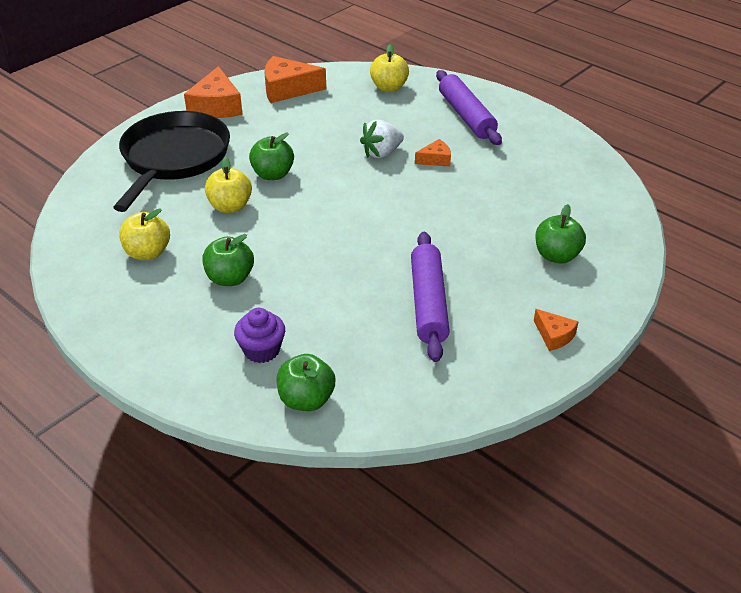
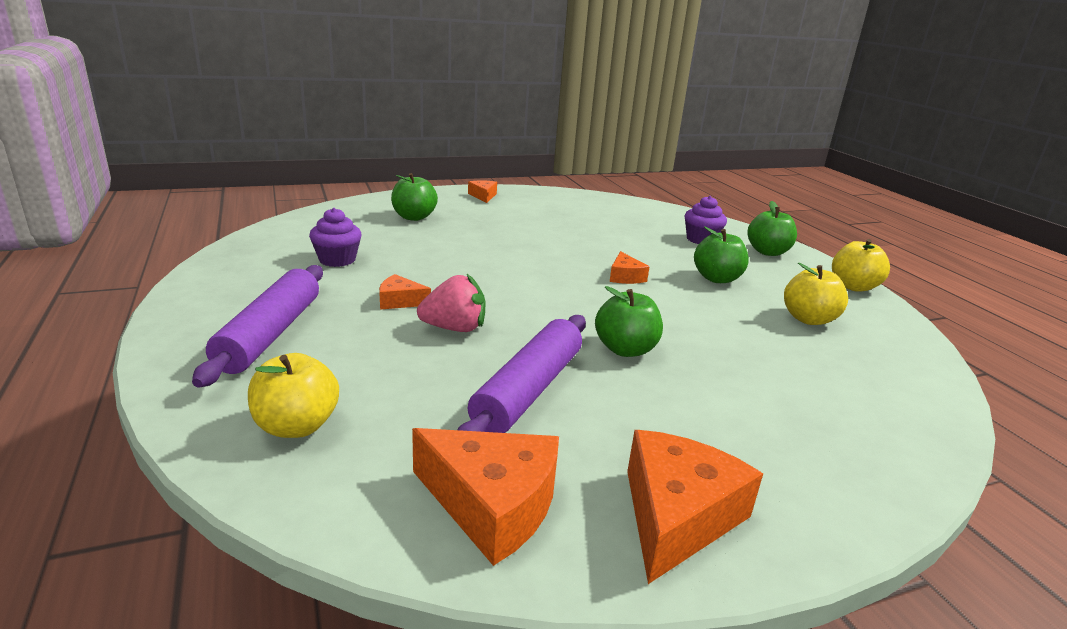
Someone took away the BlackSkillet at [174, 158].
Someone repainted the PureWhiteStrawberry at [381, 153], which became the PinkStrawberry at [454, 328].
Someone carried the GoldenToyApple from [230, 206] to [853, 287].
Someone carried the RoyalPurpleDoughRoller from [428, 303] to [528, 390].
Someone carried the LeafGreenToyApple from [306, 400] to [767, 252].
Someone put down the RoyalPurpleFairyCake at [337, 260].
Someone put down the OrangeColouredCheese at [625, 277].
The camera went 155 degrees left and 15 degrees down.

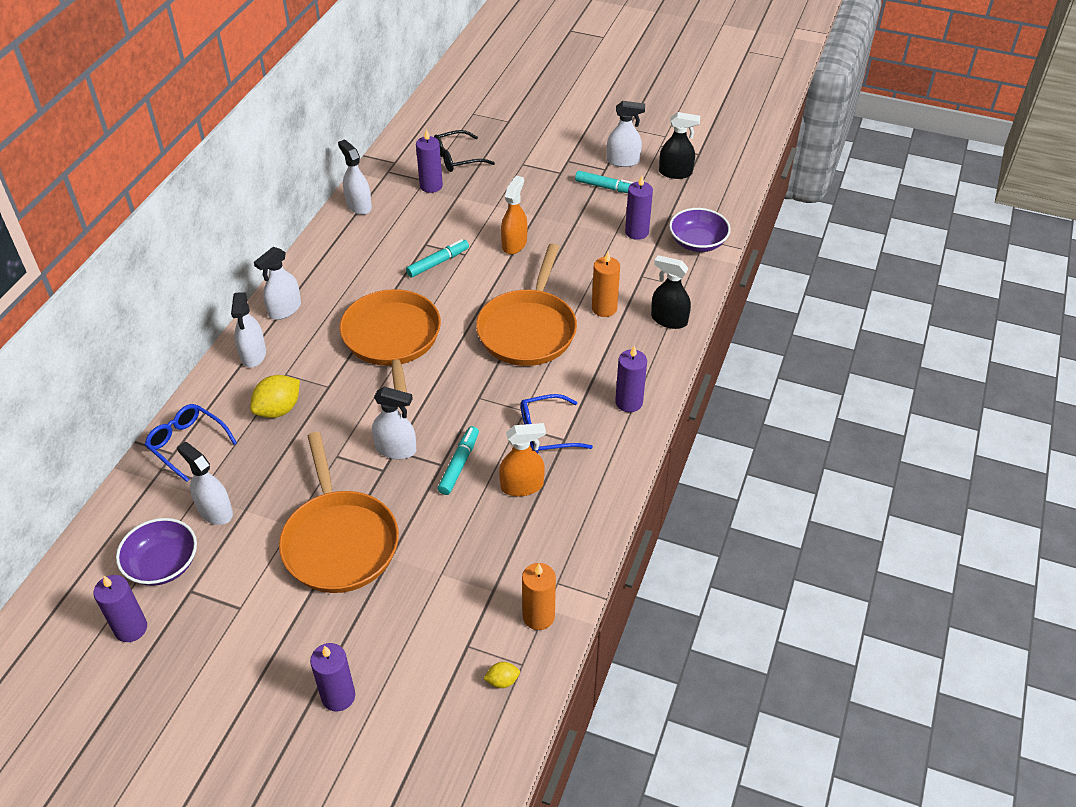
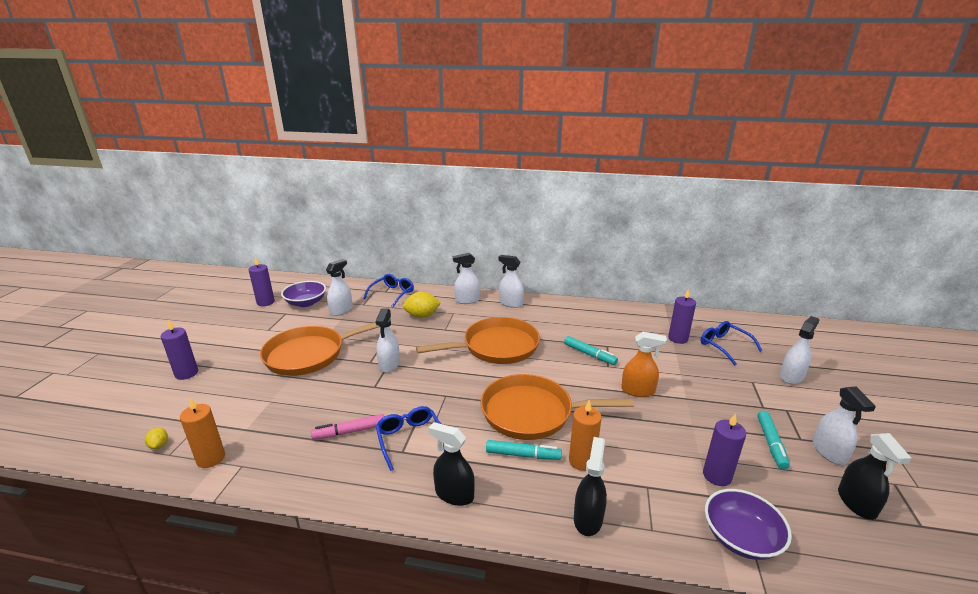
Someone repainted the BlackEyeglasses at [457, 158], which became the RoyalBlueEyeglasses at [724, 346].
Someone carried the PureWhiteSprayBottle from [358, 206] to [791, 376].
Someone swapped the RoyalPurpleCandle at [629, 402] for the BlackSprayBottle at [454, 494].
Someone rotated the GoldenToyLemon at [278, 409] by 45 degrees counterclockwise.
Someone swapped the OrangeColouredSprayBottle at [522, 486] for the PinkMarkerPen at [349, 432].
Someone carried the TealMarkerPen from [459, 464] to [523, 455].
The camera went 80 degrees right and 20 degrees down.

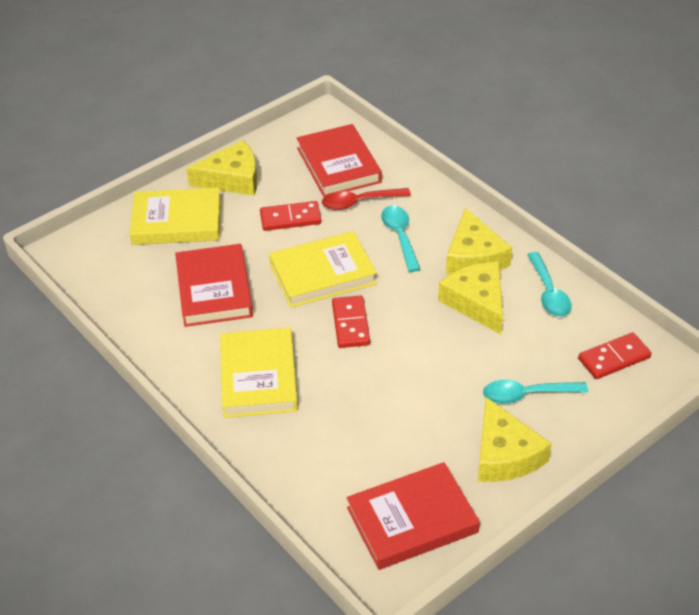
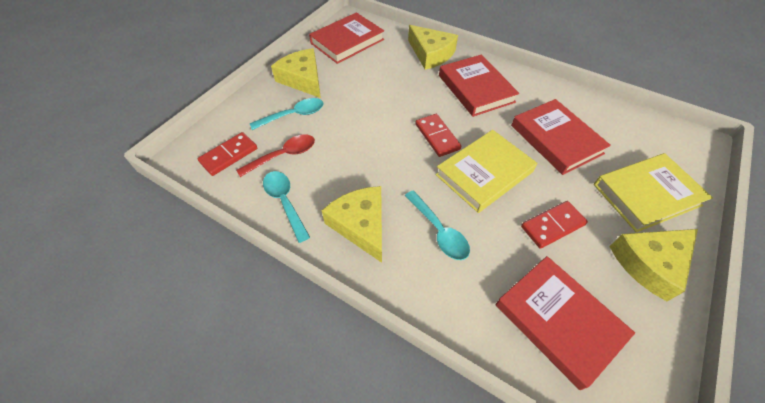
Someone carried the CrimsonSpoon from [359, 202] to [283, 155].
Someone carried the GoldenCheese from [477, 302] to [431, 54].
Someone repainted the GoldenBook at [259, 377], which became the CrimsonBook at [475, 89].
The camera went 160 degrees right and 10 degrees up.

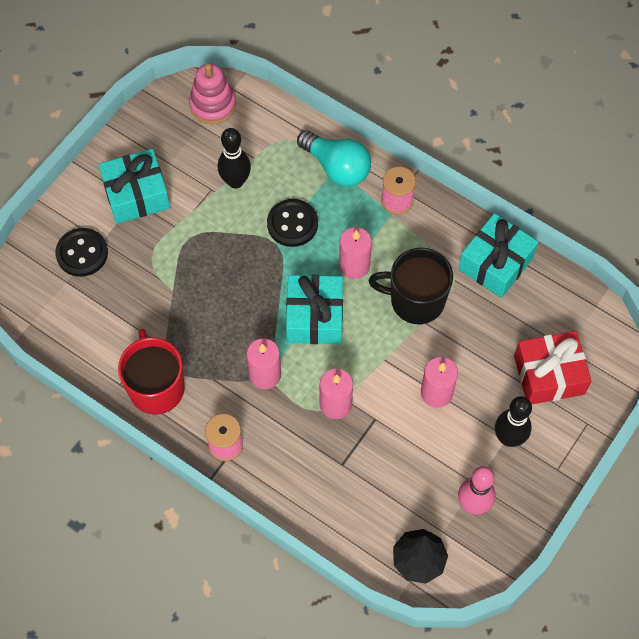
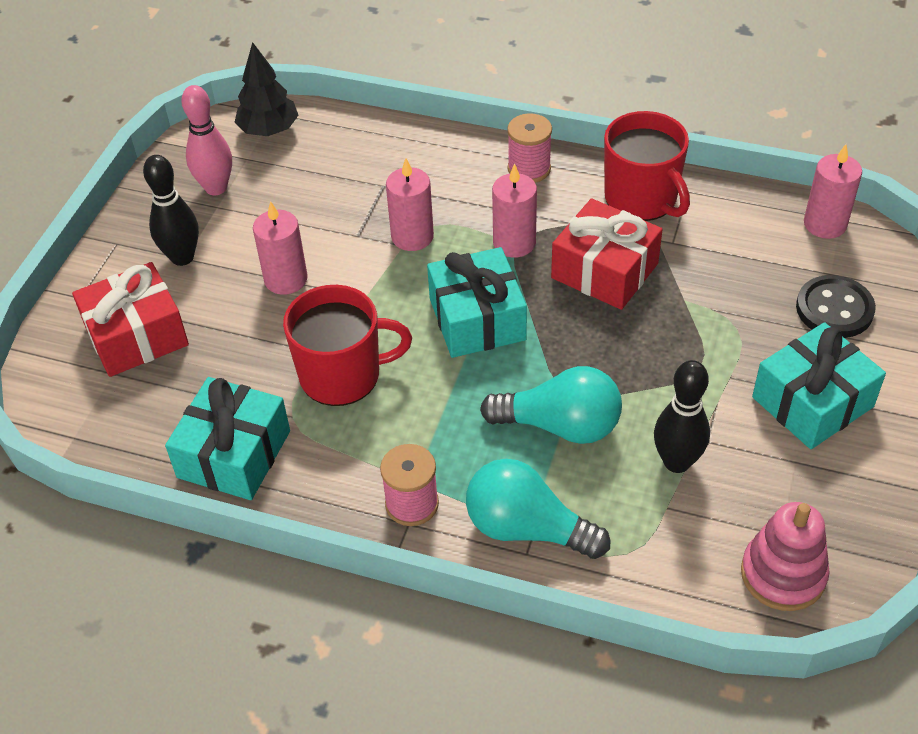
Someone swapped the BlackButton at [292, 224] for the TealLightBulb at [560, 425].
Someone carried the PinkCandle from [354, 266] to [825, 224].
Someone repainted the BlackCoffeeMug at [416, 300], which became the CrimsonCoffeeMug at [342, 375].
Someone put down the CrimsonWrappedGift at [604, 271].
The camera went 165 degrees right and 15 degrees down.

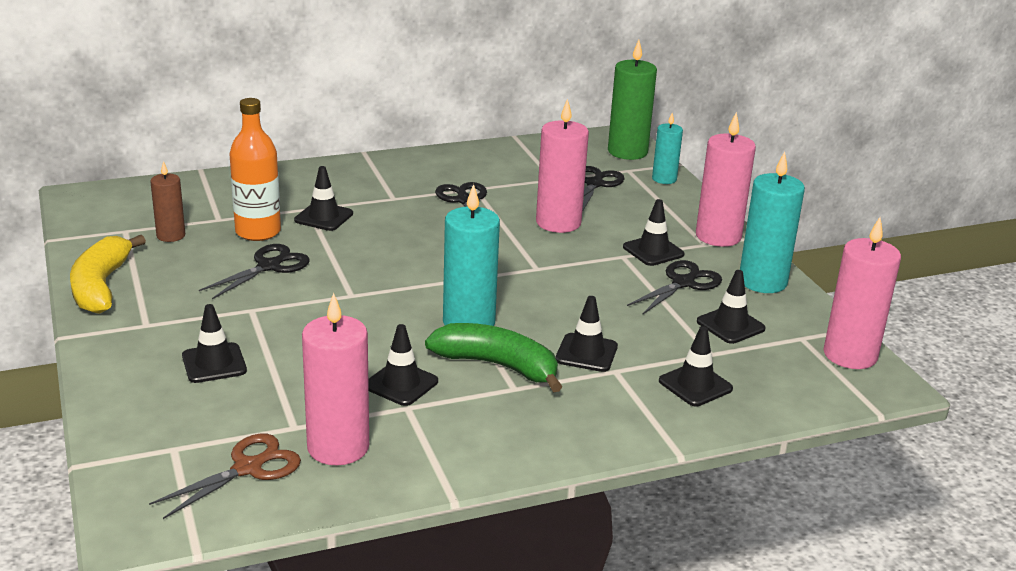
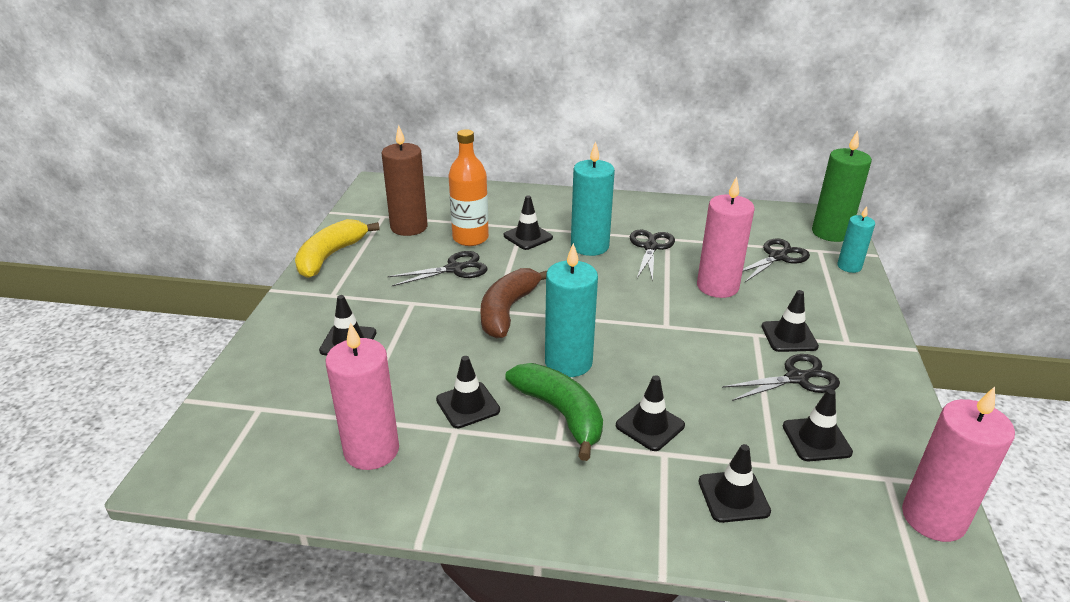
Someone took away the PinkCandle at [718, 236].
Someone carried the TealCandle from [762, 281] to [589, 246].
Someone scaled the DarkBrownCandle at [171, 235] by 1.70.
Someone took away the DarkBrownPairOfScissors at [248, 468].
Someone put down the DarkBrownBanana at [507, 310].
The camera went 30 degrees right and 5 degrees up.

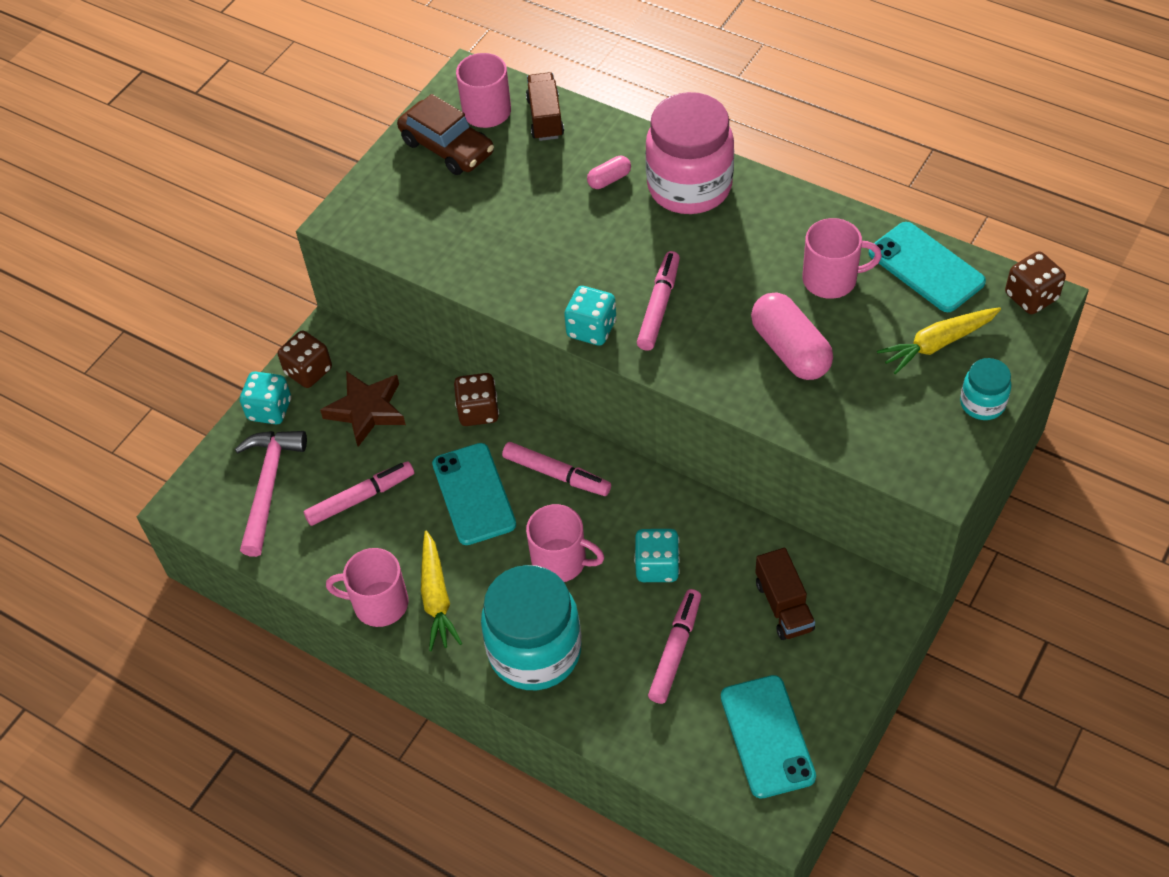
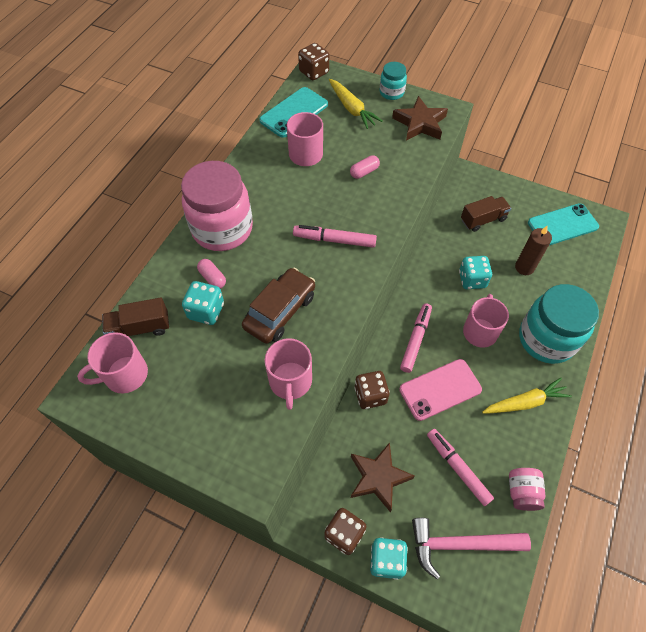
Someone carried the DarkBrownCar from [447, 147] to [280, 311].
Someone carried the TealDice from [591, 329] to [206, 311].
Someone scaled the PinkPill at [790, 350] by 0.50.
Someone repainted the TealMobilePhone at [473, 494], which became the PinkMobilePhone at [440, 389].
Someone carried the PinkCoffeeMug from [379, 603] to [290, 381].
Someone swapped the PinkMarkerPen at [675, 650] for the DarkBrownCandle at [524, 267].
Someone put down the DarkBrownFivePointedStar at [420, 123].
Someone put down the PinkJar at [522, 492].
The camera went 100 degrees left and 5 degrees up.

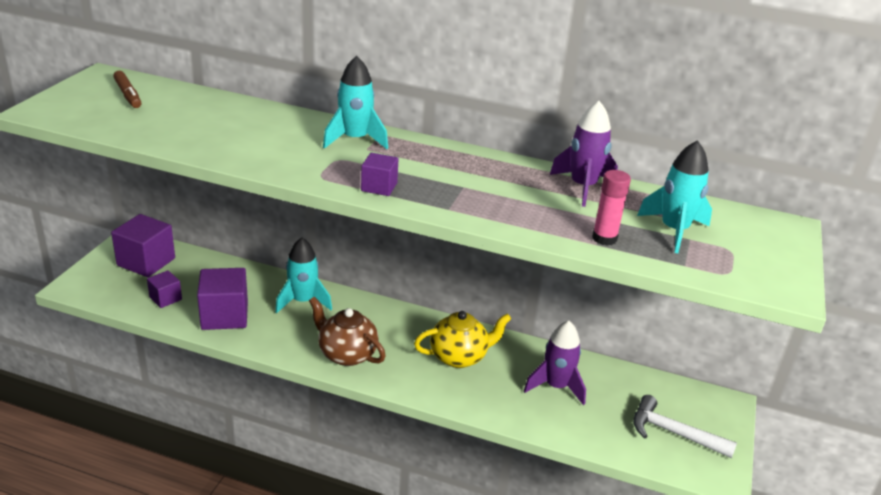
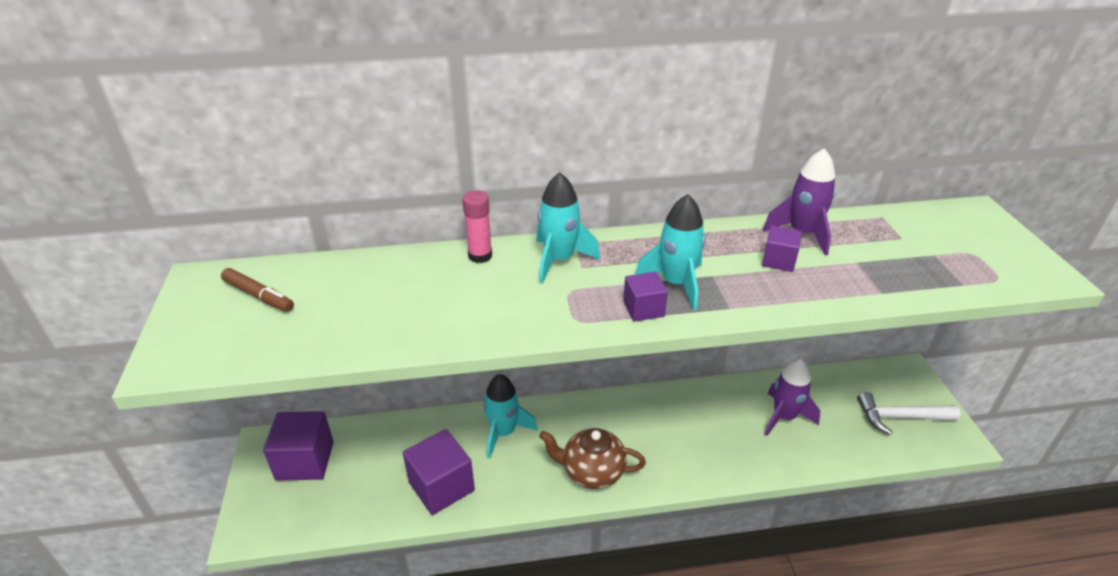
Someone carried the TealSpaceship from [674, 230] to [676, 284].
Someone carried the PinkGlueStick from [604, 238] to [480, 256].
Someone carried the RoyalPurpleCube from [165, 298] to [778, 261].
Someone took away the GoldenTeapot at [459, 357].
The camera went 25 degrees left and 5 degrees up.

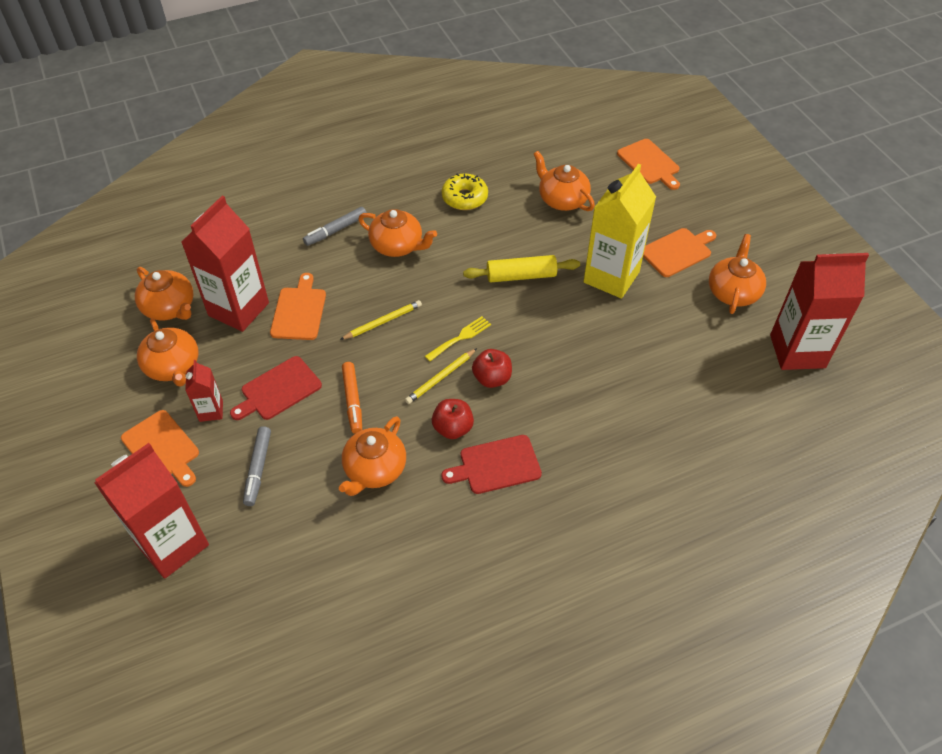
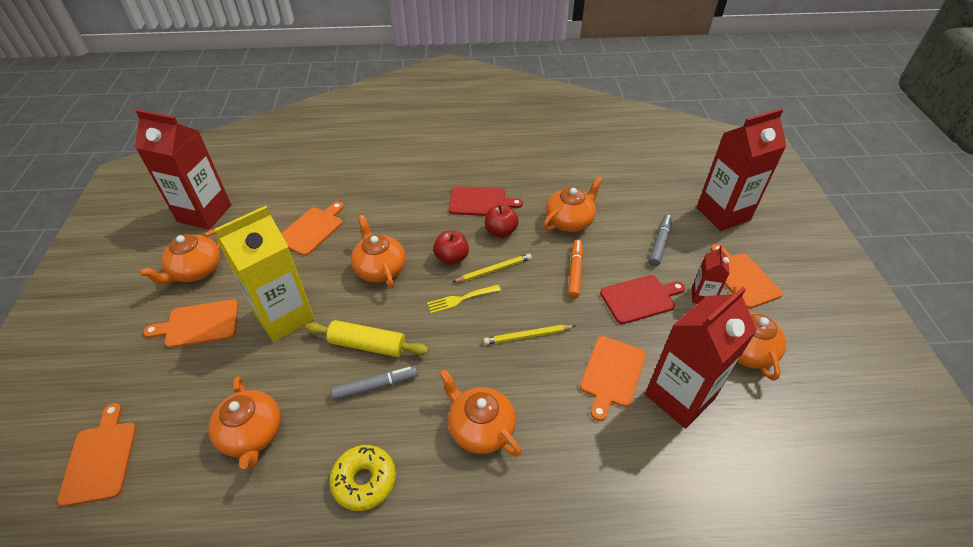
Someone carried the GrayMarkerPen from [336, 230] to [375, 386].
Someone carried the OrangeColouredTeapot from [170, 308] to [380, 269].
Someone put down the OrangeColouredChoppingBoard at [312, 229].
The camera went 160 degrees left and 5 degrees down.

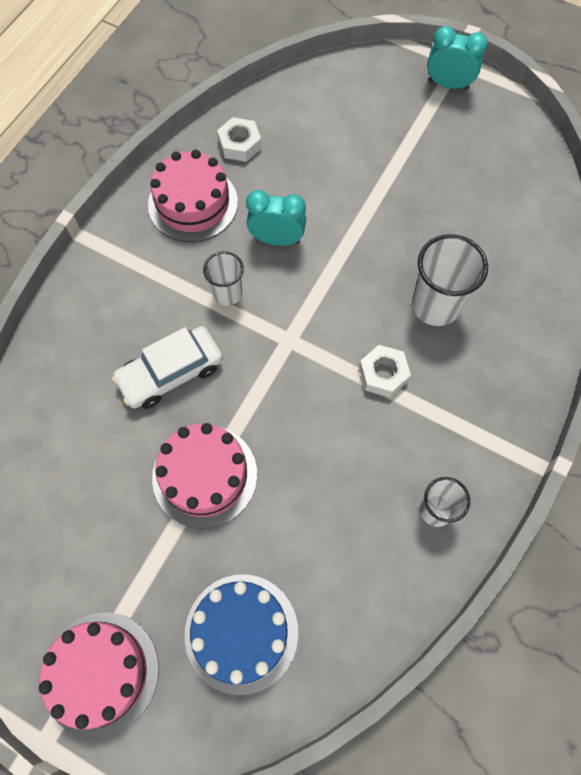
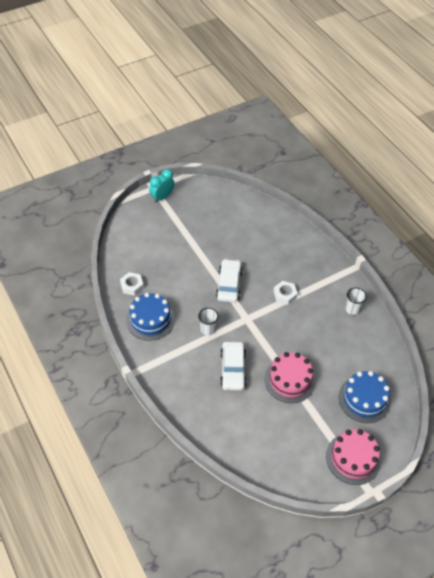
Someone repainted the PinkLayerCake at [193, 203], which became the RoyalBlueLayerCake at [150, 319].
Someone took away the TealClock at [277, 239].
Someone took away the PureWhiteBeaker at [435, 305].
Someone put down the PureWhiteCar at [229, 285].
The camera went 60 degrees left and 15 degrees down.

